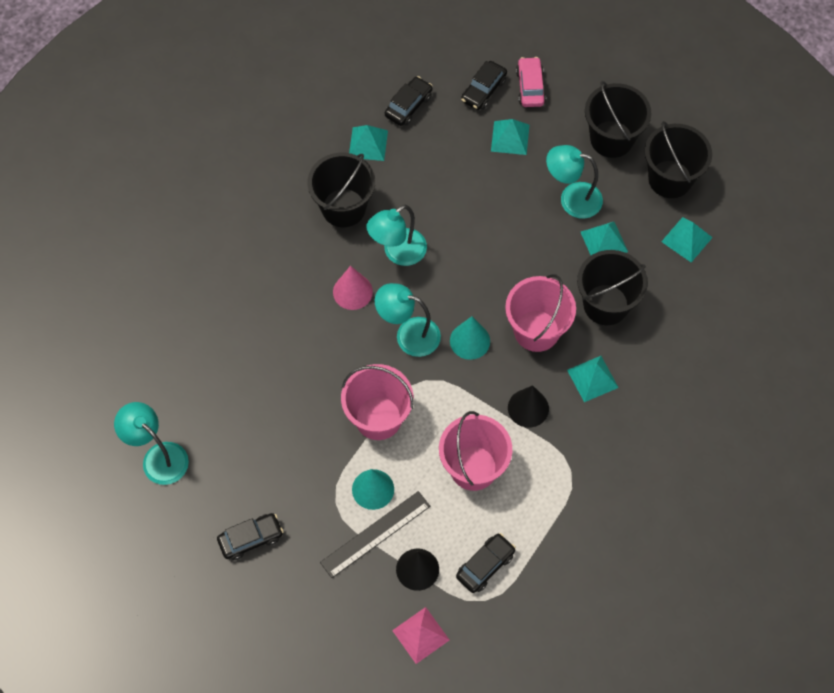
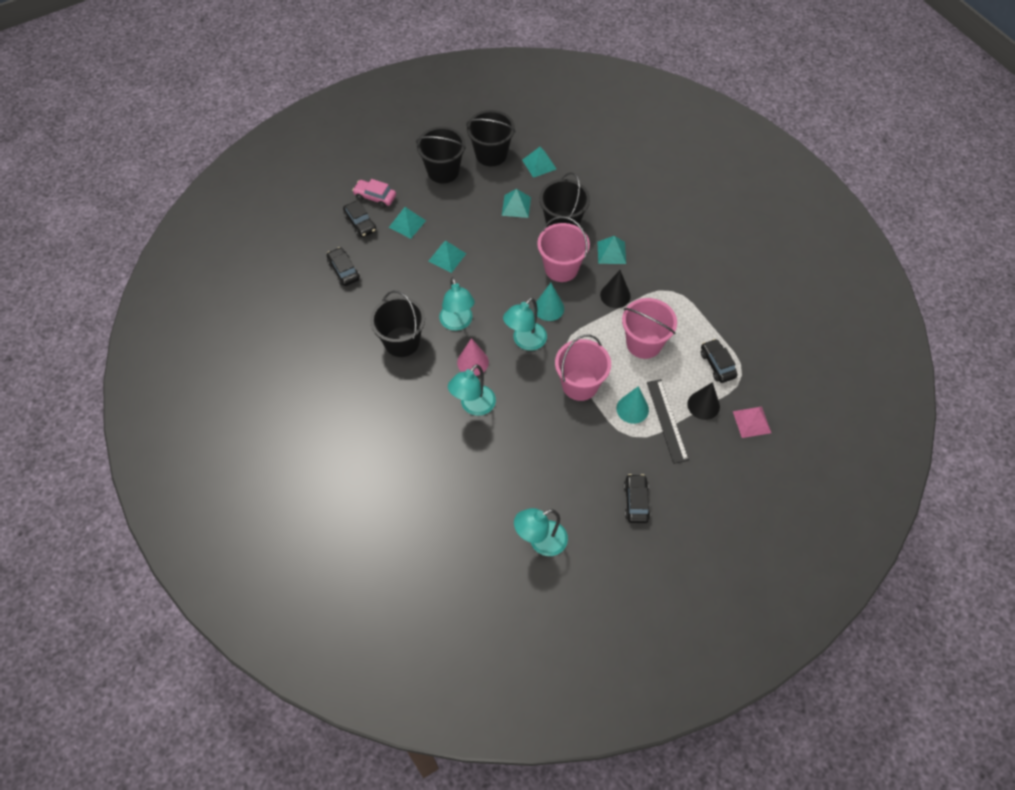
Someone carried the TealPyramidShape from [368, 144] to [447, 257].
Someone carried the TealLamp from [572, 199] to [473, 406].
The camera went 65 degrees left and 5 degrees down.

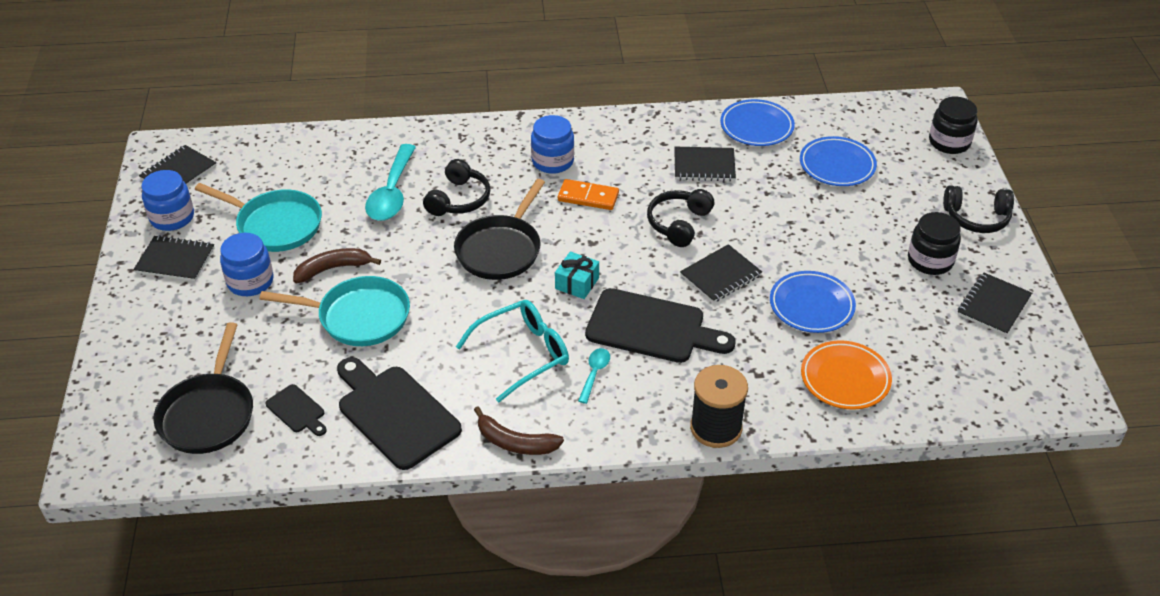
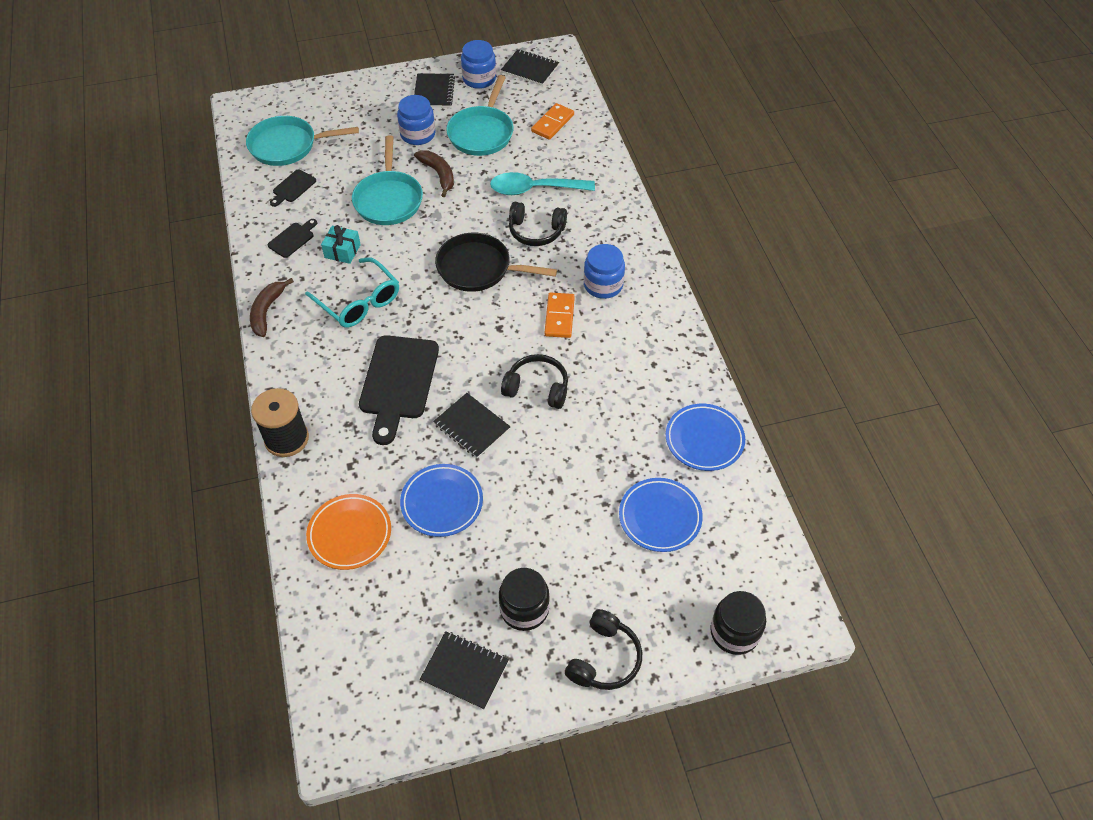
Someone took away the BlackNotepad at [704, 166].
Someone rotated the BlackOverEarHeadphones at [976, 218] by 150 degrees counterclockwise.
Someone carried the TealWrappedGift from [577, 283] to [342, 251].
Someone repainted the BlackSkillet at [208, 414], which became the TealSkillet at [287, 146].
Someone took away the TealSpoon at [594, 373].
Someone scaled the BlackChoppingBoard at [395, 413] by 0.48.
Someone put down the OrangeColouredDomino at [552, 123].
The camera went 80 degrees right and 10 degrees up.

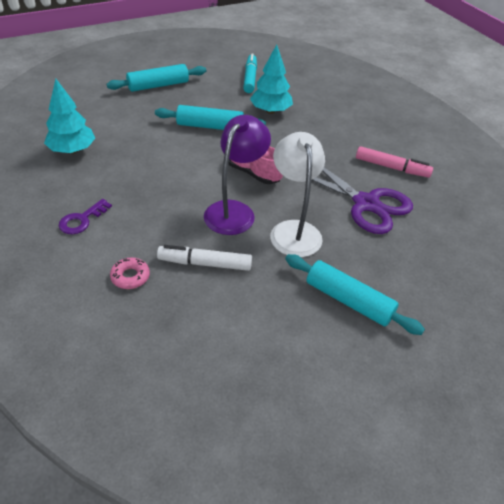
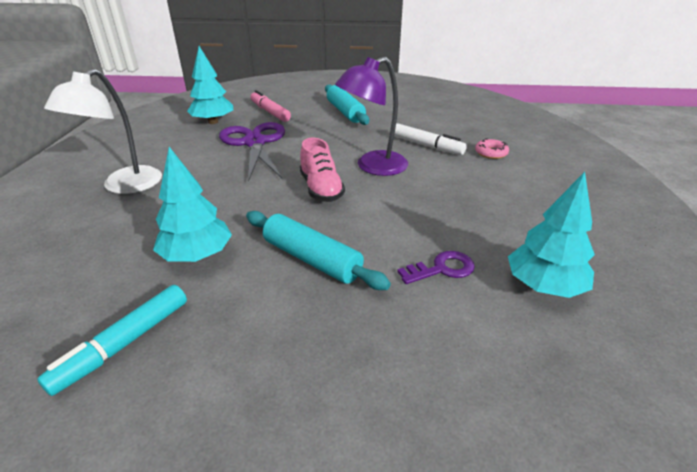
Someone took away the TealDoughRoller at [158, 85].
Someone carried the PureWhiteLamp from [293, 230] to [124, 186].
Someone carried the PinkMarkerPen from [391, 168] to [270, 112].
Someone carried the RoyalPurpleKey from [82, 220] to [442, 269].
Someone put down the TealTree at [213, 122].
The camera went 145 degrees left and 10 degrees down.

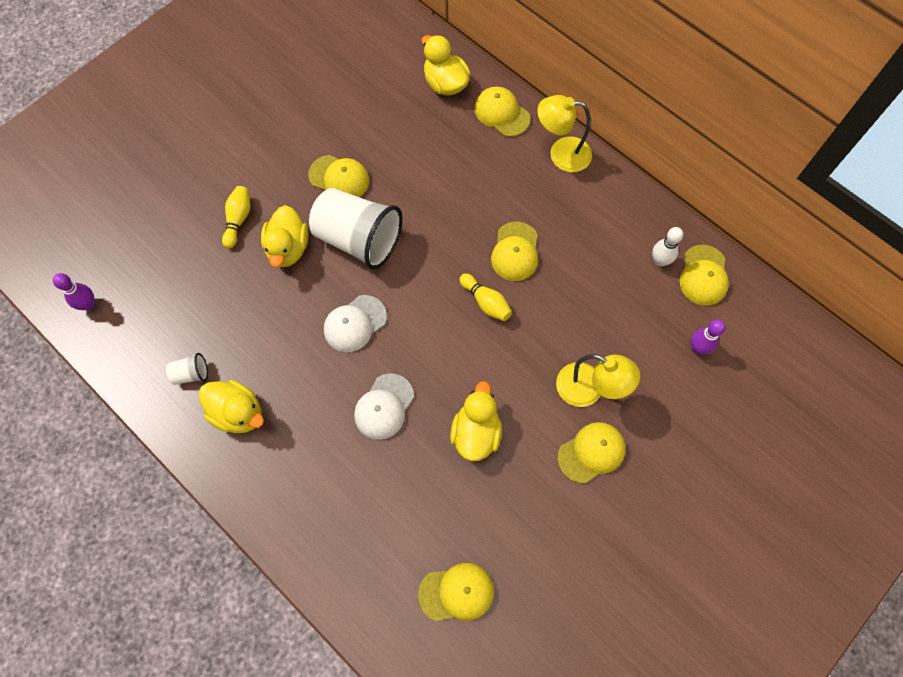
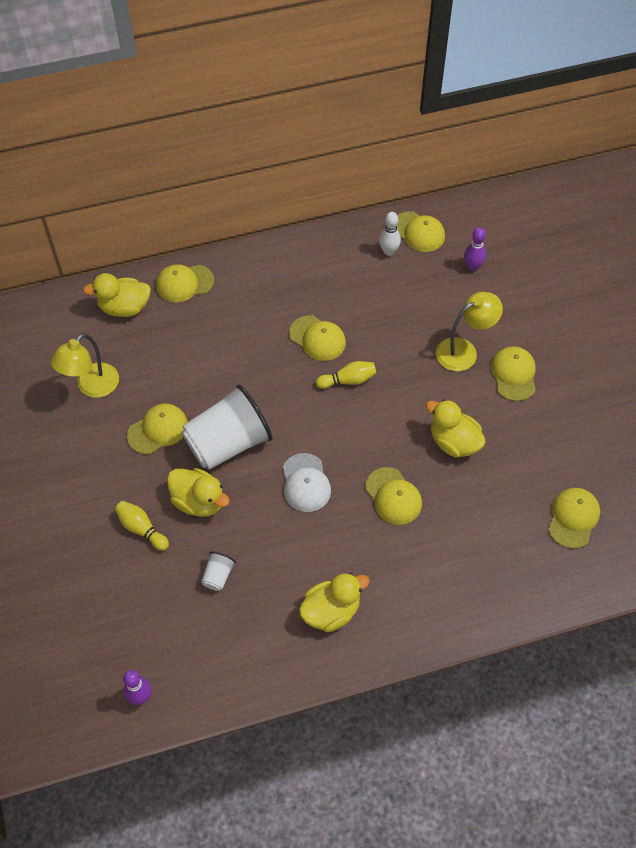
Someone carried the GoldenLamp from [561, 154] to [92, 387].
Someone carried the PureWhiteBeaker from [191, 374] to [218, 576].
Someone repainted the PureWhiteBaseballCap at [384, 406], which became the GoldenBaseballCap at [393, 496].
The camera went 60 degrees left and 10 degrees down.

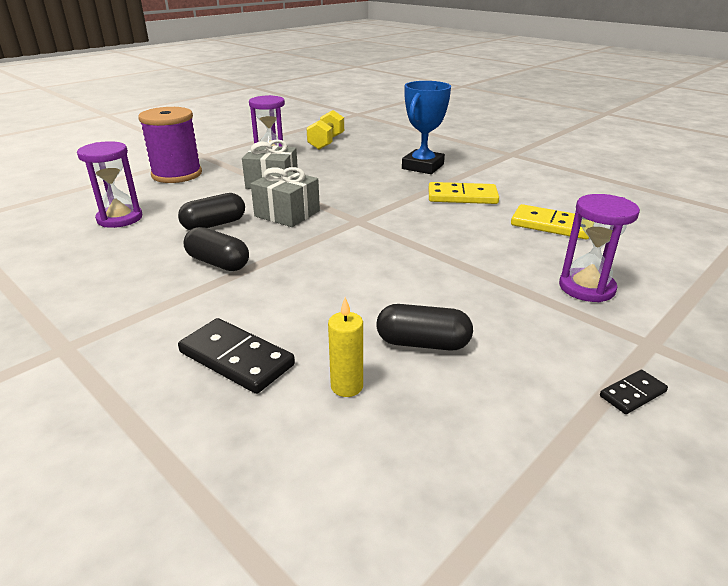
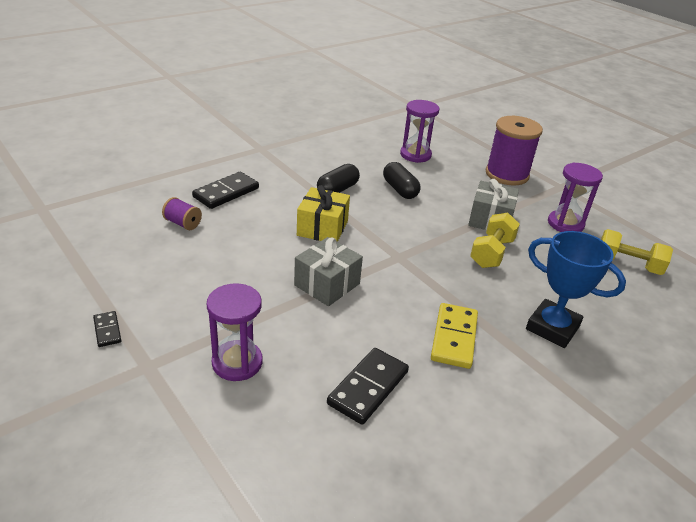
Someone carried the GrayWrappedGift from [287, 213] to [327, 284].
Someone repainted the GoldenDomino at [551, 225], which became the BlackDomino at [368, 387].
Someone swapped the GoldenCandle at [347, 386] for the RoyalPurpleBobbin at [183, 223].
Someone took away the BlackPill at [423, 343].
Someone put down the GoldenWrappedGift at [322, 228].
Someone put down the GoldenDumbbell at [491, 253].
The camera went 95 degrees right and 5 degrees up.

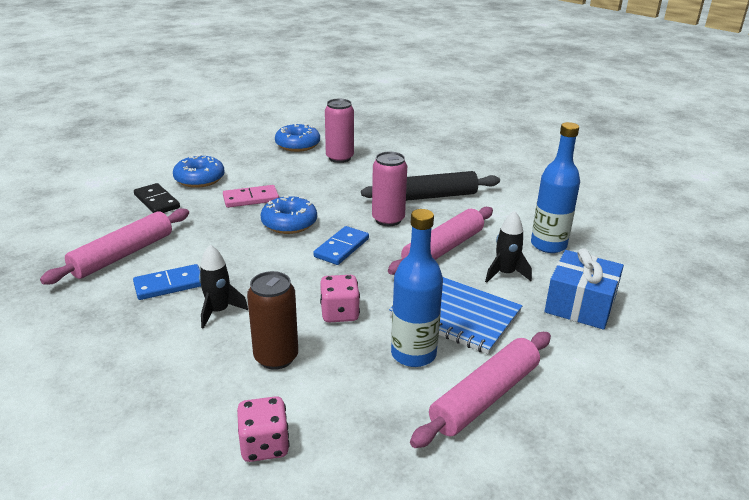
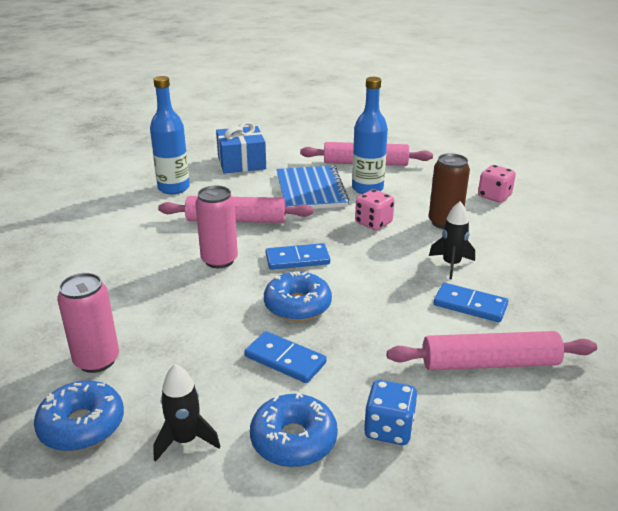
Someone took away the BlackDoughRoller at [431, 196].
Someone swapped the BlackDomino at [156, 201] for the RoyalBlueDice at [389, 429].
Someone repainted the PinkDomino at [251, 199], which became the RoyalBlueDomino at [285, 360].
Someone carried the BlackSpaceship from [505, 273] to [185, 440].
The camera went 130 degrees left and 0 degrees up.

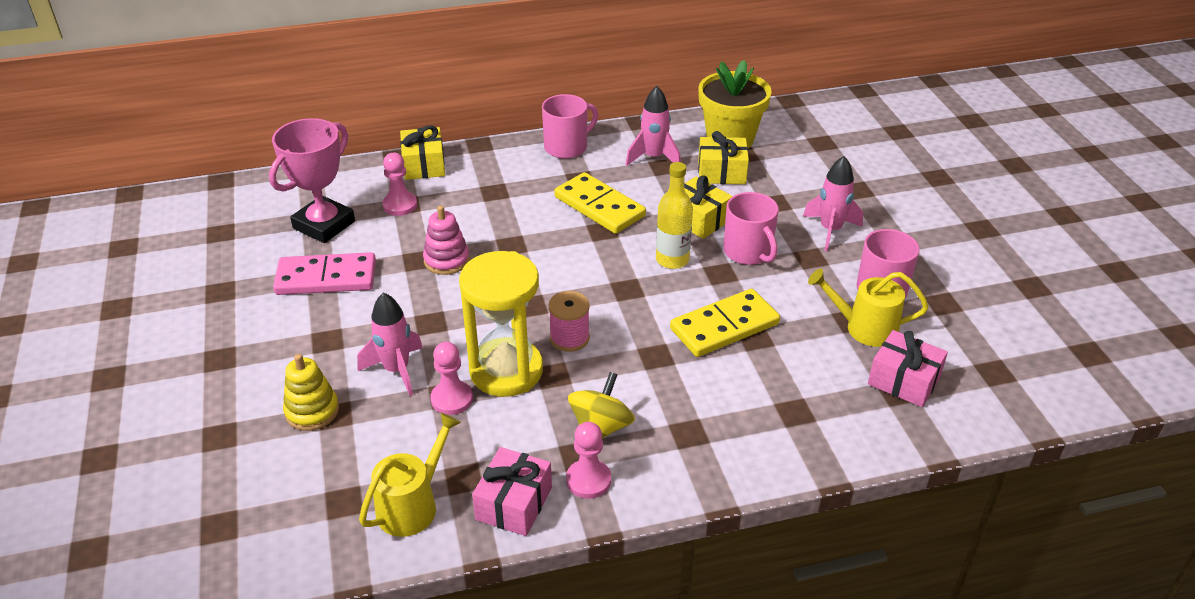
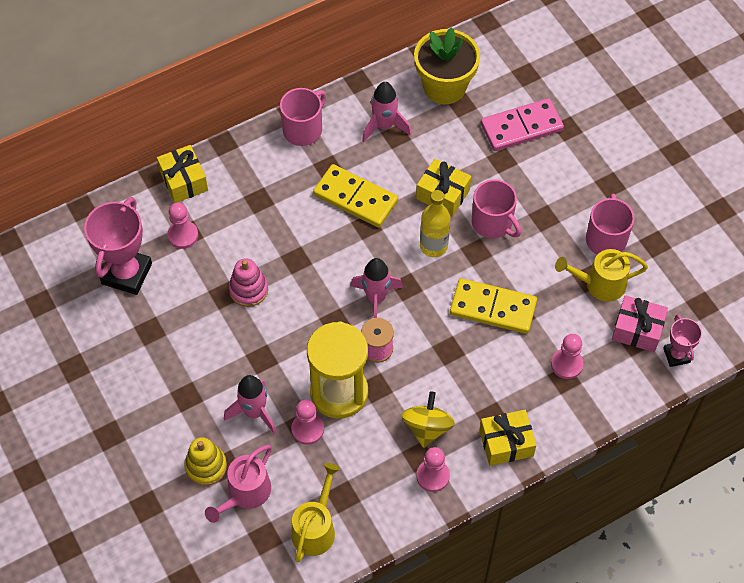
Someone carried the GoldenWrappedGift from [721, 172] to [506, 443].
Someone carried the PinkSpaceship from [830, 230] to [376, 298].
Someone carried the PinkDomino from [326, 278] to [521, 127].
Someone rotated the GoldenDomino at [724, 326] by 60 degrees clockwise.
Someone took away the PinkWrappedGift at [514, 503].
Someone put down the PinkTrophy at [676, 355].
Someone put down the PinkGamePawn at [566, 364].
Someone put down the PinkSprinklingCan at [245, 493].
The camera went 15 degrees left and 20 degrees up.

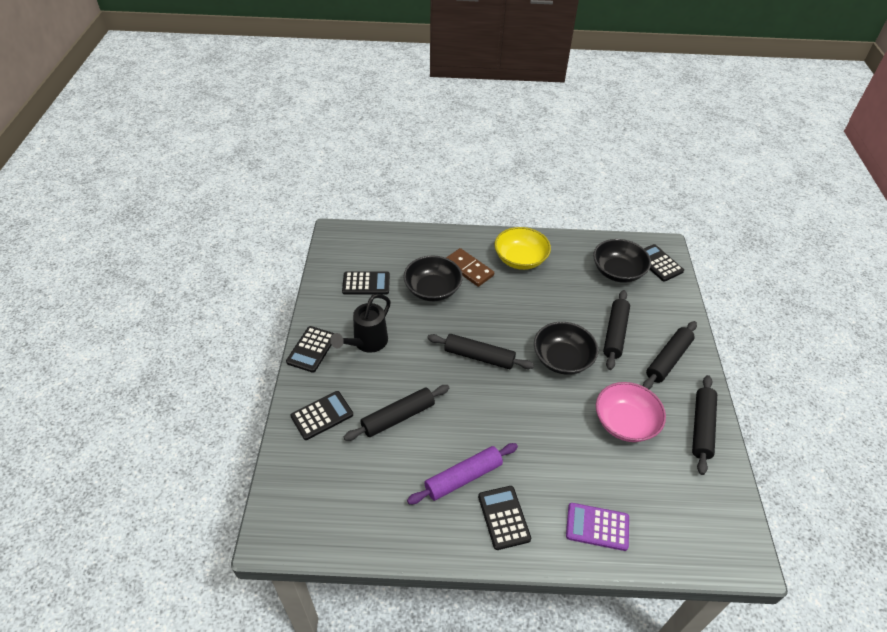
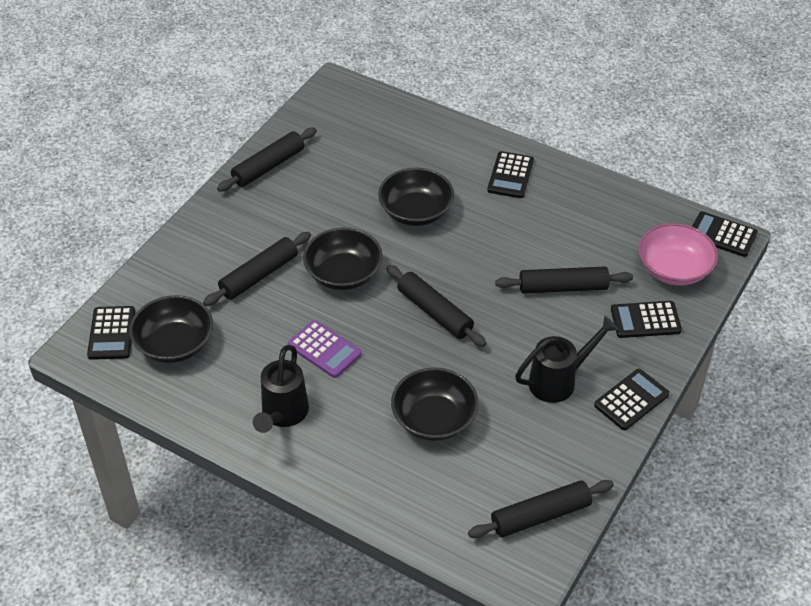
Someone swapped the GoldenServingBowl at [520, 259] for the BlackSprinklingCan at [283, 414].
Someone took away the DarkBrownDomino at [468, 269].
Someone carried the BlackCalculator from [366, 283] to [722, 235].
Someone carried the BlackDoughRoller from [668, 360] to [540, 515].
Someone carried the PinkServingBowl from [625, 422] to [674, 269].
Someone took away the RoyalPurpleDoughRoller at [463, 478].
Someone carried the RoyalPurpleCalculator from [597, 527] to [324, 349].
Someone put down the BlackServingBowl at [416, 211].
The camera went 150 degrees left and 0 degrees up.

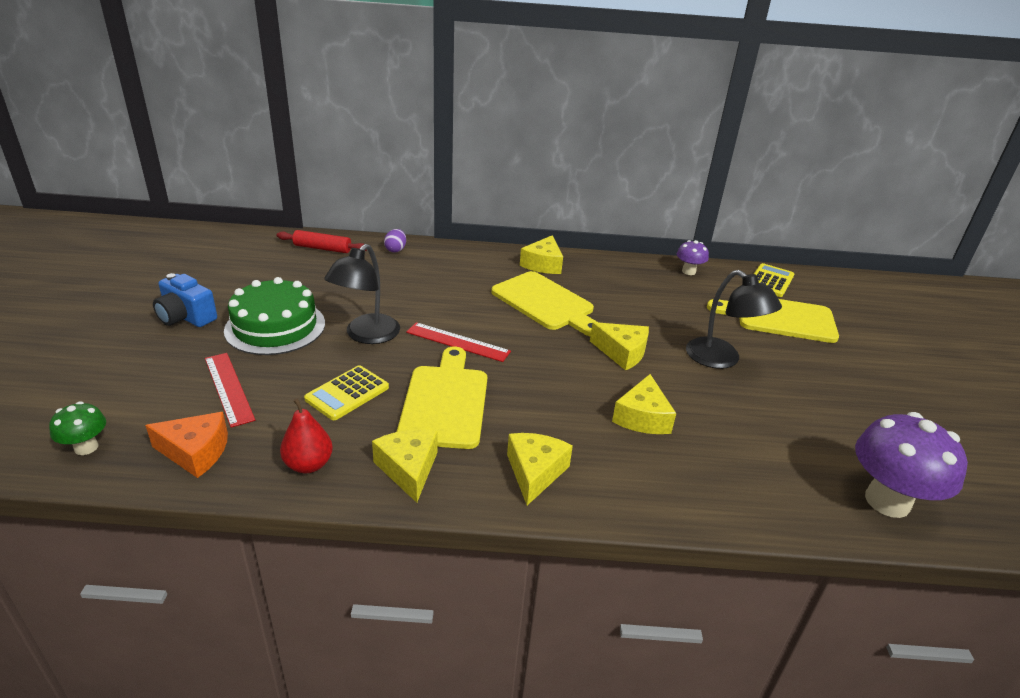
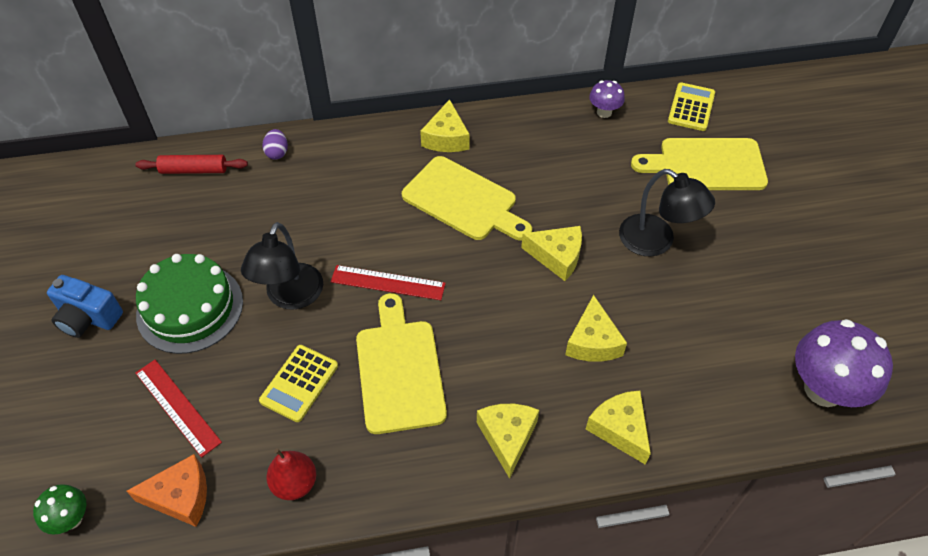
Someone carried the GoldenCheese from [408, 469] to [620, 429].
The camera went 10 degrees left and 20 degrees up.

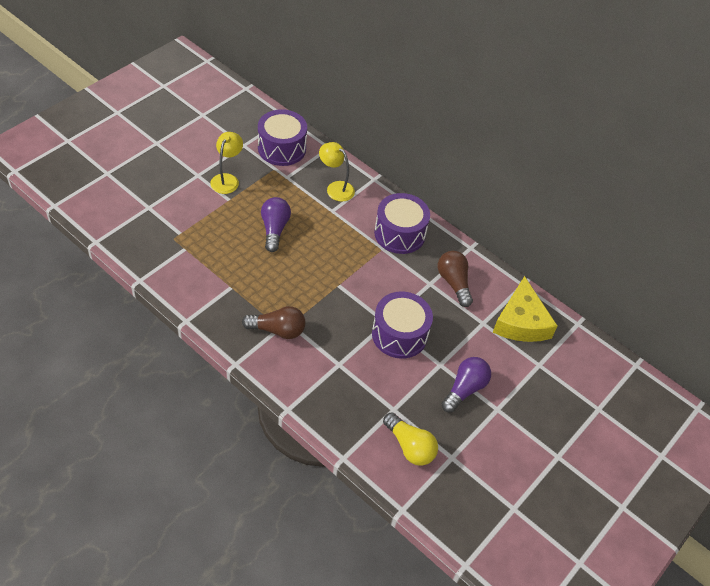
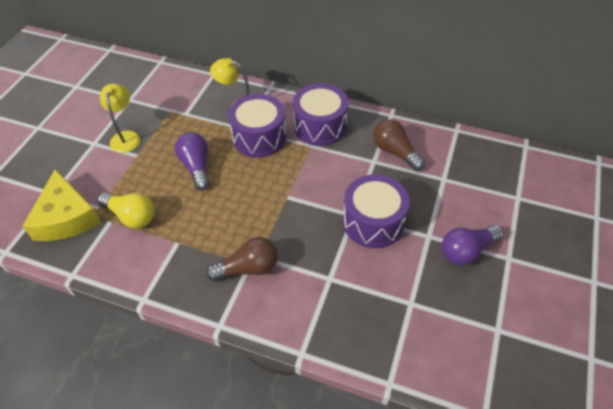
Someone carried the RoyalPurpleDrum from [282, 148] to [259, 137].
Someone carried the GoldenCheese from [521, 321] to [66, 217].
Someone rotated the RoyalPurpleLightBulb at [465, 389] by 135 degrees counterclockwise.
Someone carried the GoldenLightBulb from [410, 446] to [131, 216].
The camera went 15 degrees left and 0 degrees up.

